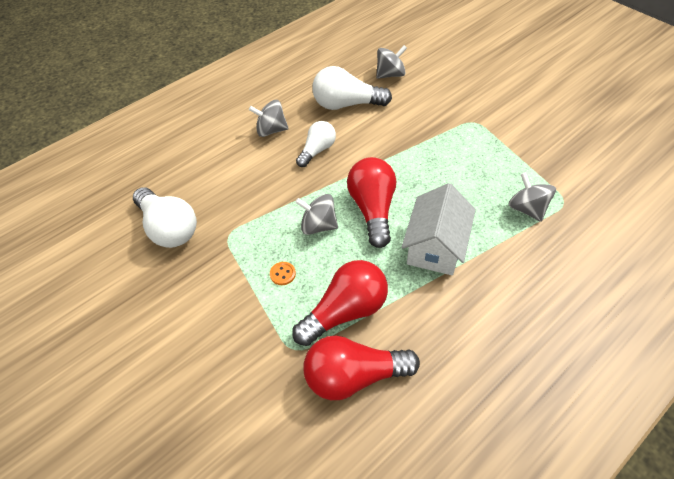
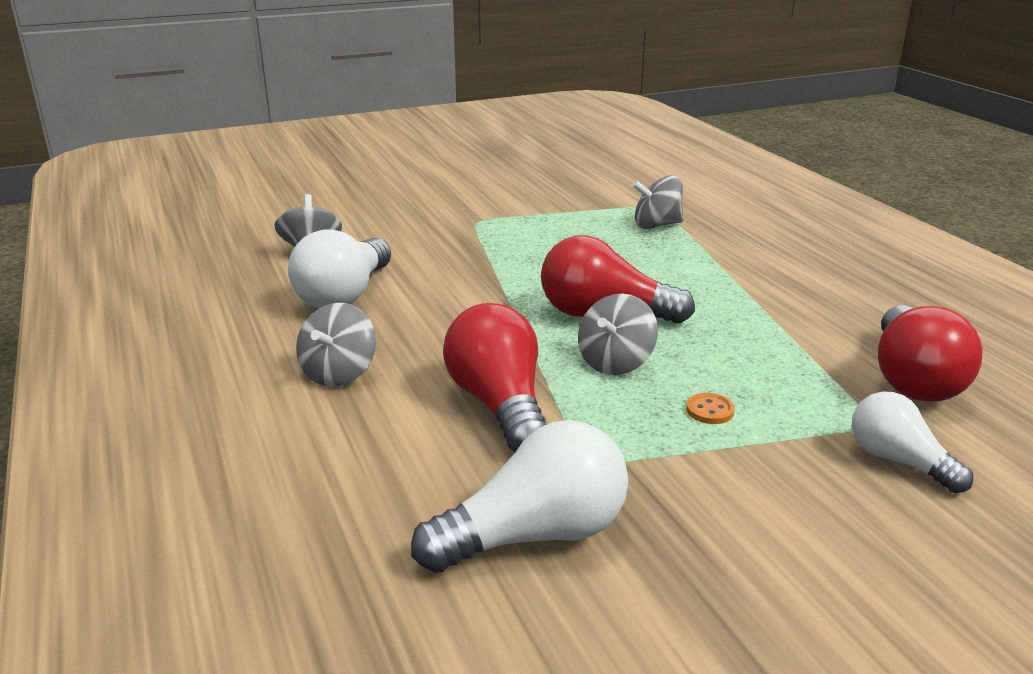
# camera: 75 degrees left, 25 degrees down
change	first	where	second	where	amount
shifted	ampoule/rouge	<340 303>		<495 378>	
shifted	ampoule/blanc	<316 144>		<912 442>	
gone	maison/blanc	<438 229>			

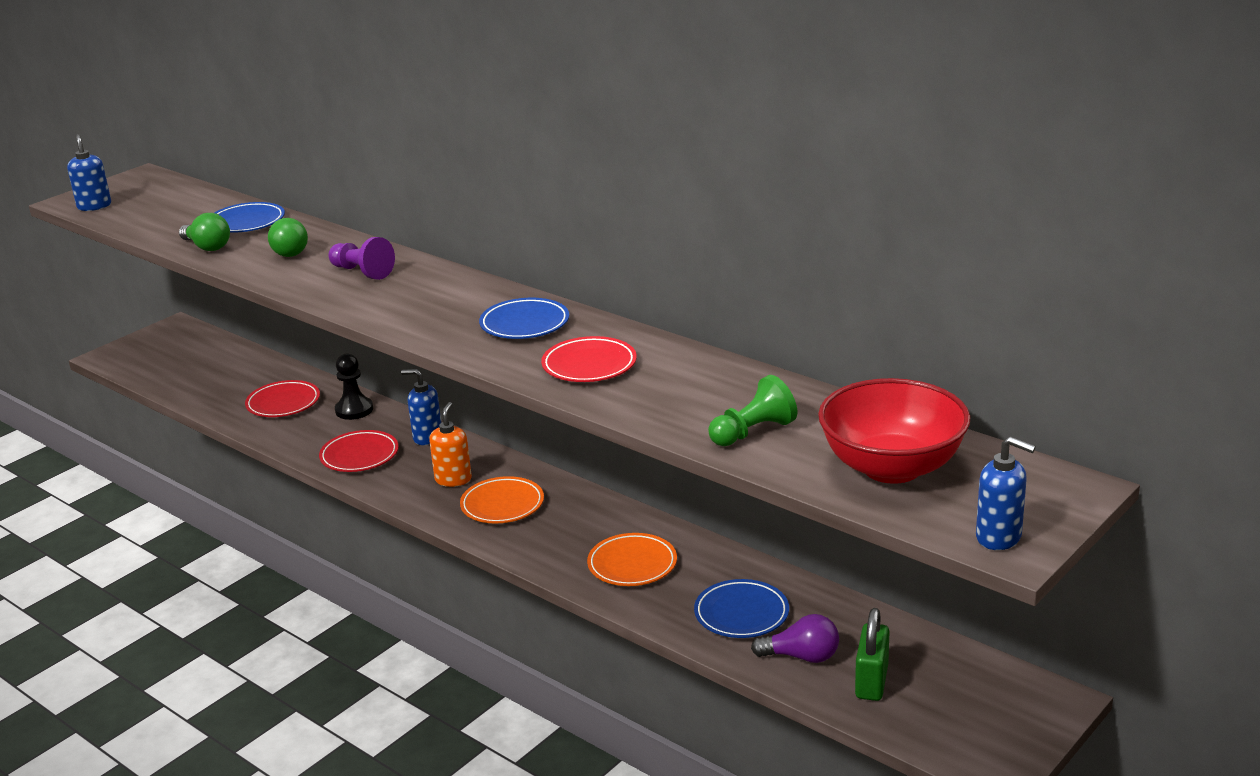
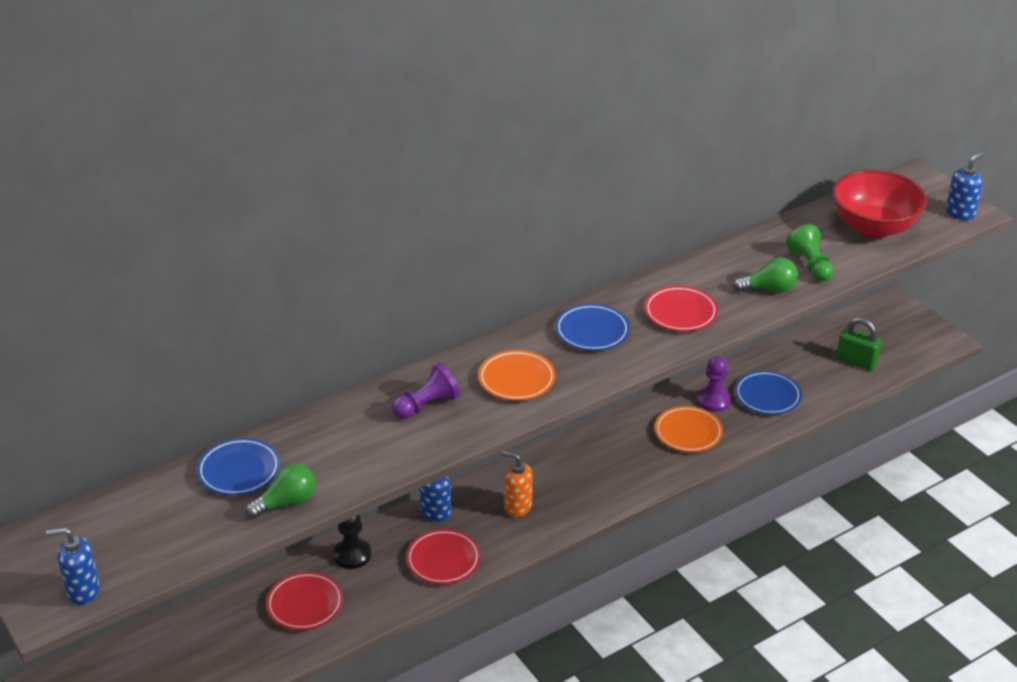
# camera: 75 degrees left, 10 degrees up
change	first	where	second	where	amount
shifted	ampoule/vert	<288 237>		<765 274>	
shifted	assiette/orange	<502 499>		<517 375>	
gone	ampoule/violet	<795 638>			
new			pion/violet	<714 384>	

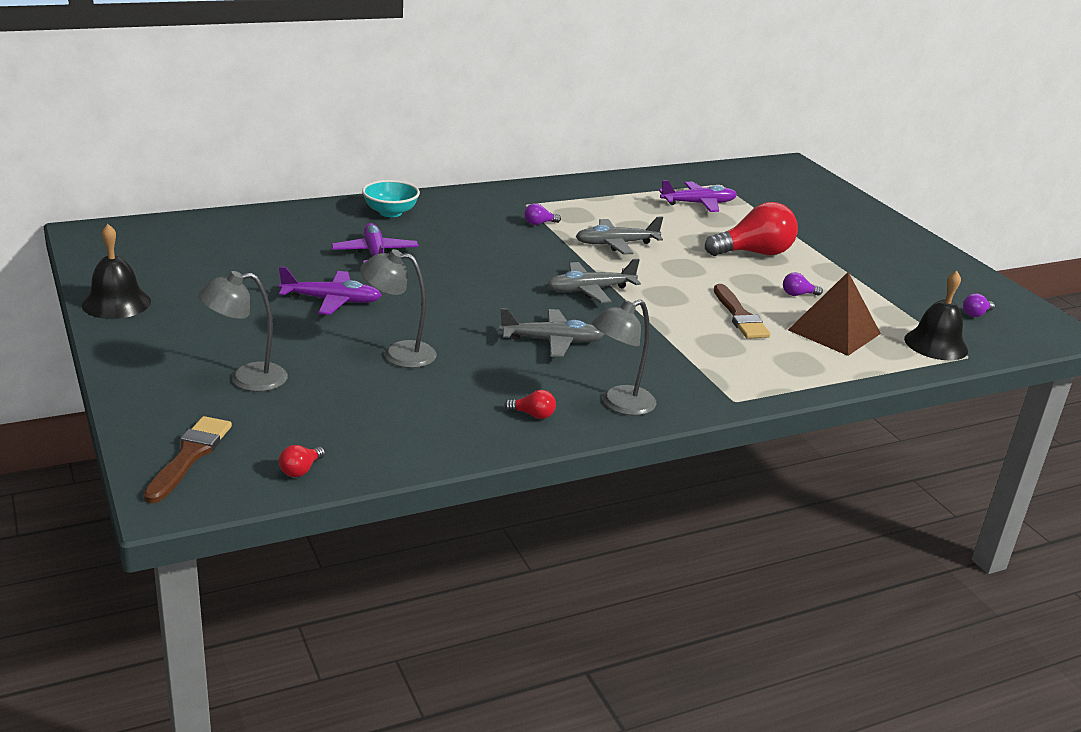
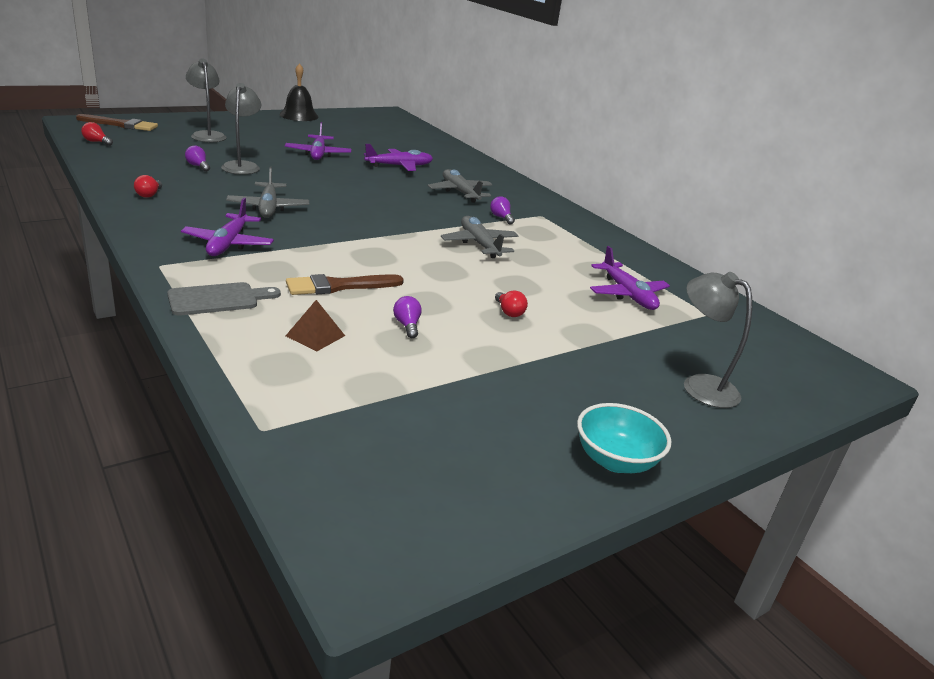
# camera: 80 degrees right, 0 degrees up
change	first	where	second	where	amount
shifted	bol/turquoise	<391 198>		<624 438>	
shifted	avion/gris	<594 281>		<460 186>	
shifted	lampe/gris	<624 358>		<718 340>	
scaled	ampoule/rouge	<751 229>		<511 304>	x0.42
scaled	pyramide/marron	<834 314>		<315 325>	x0.51
gone	cloche/noir	<936 315>			
shifted	ampoule/violet	<979 305>		<197 159>	
new			planche à découper/gris	<224 299>	
new			avion/violet	<227 227>	

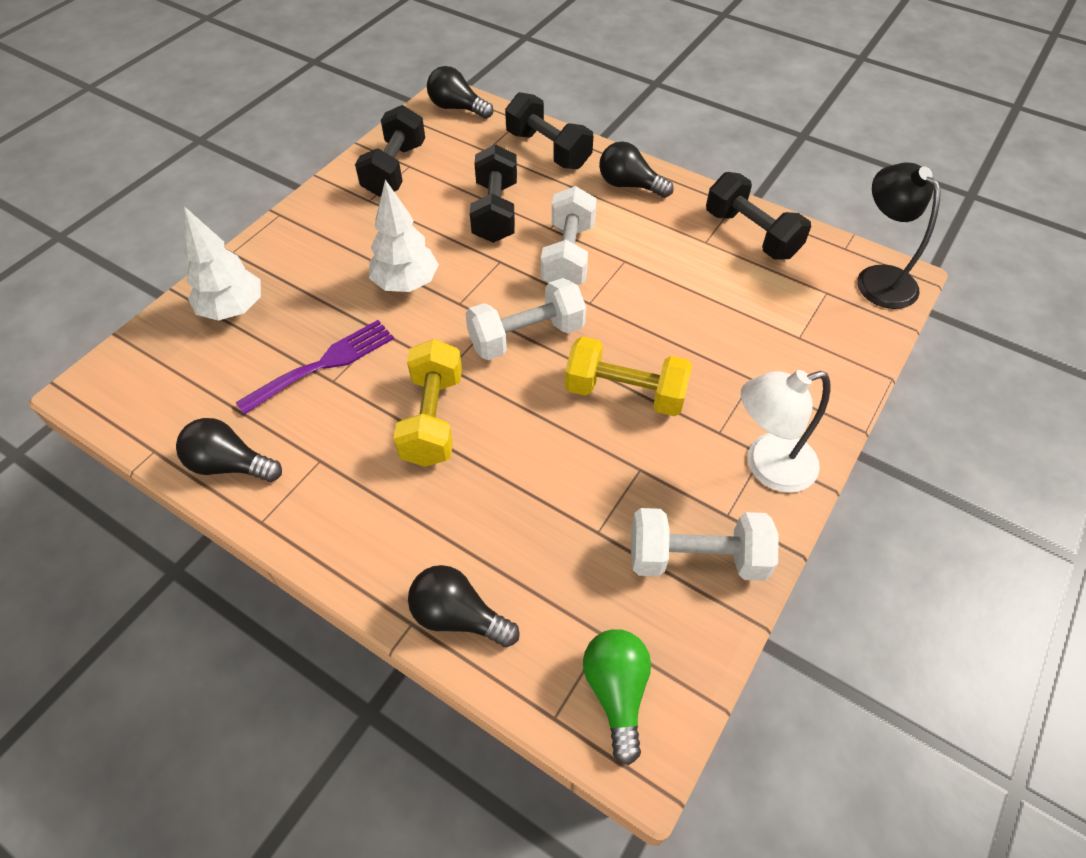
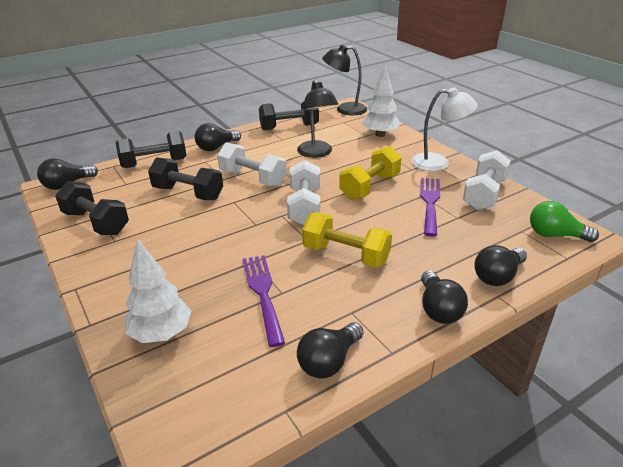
# camera: 65 degrees left, 20 degrees down
change	first	where	second	where	amount
shifted	arbre/blanc	<404 236>		<381 101>	
rotated	lampe/blanc	<786 431>		<444 129>	90 degrees counterclockwise
new			lampe/noir	<317 119>	
new			fourchette/violet	<430 207>	
new			ampoule/noir	<444 297>	

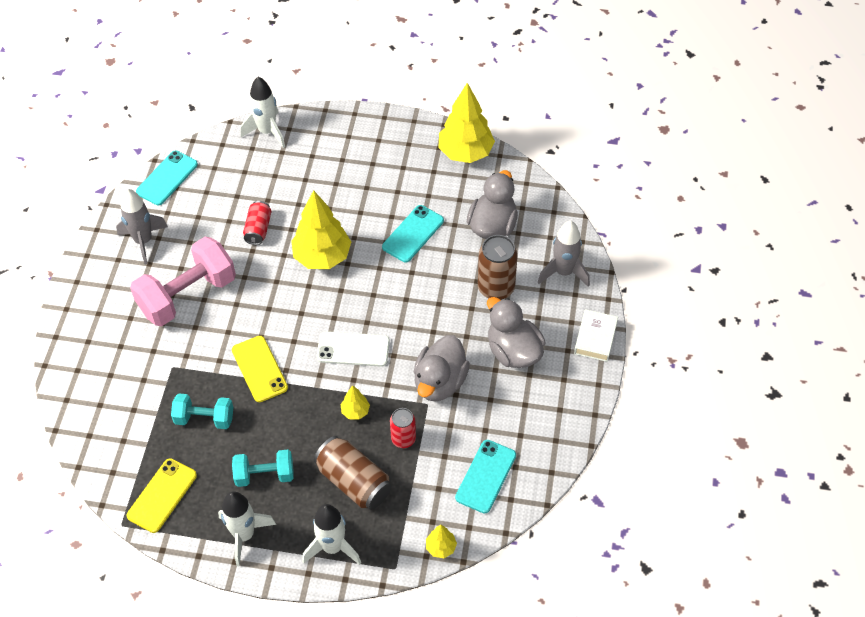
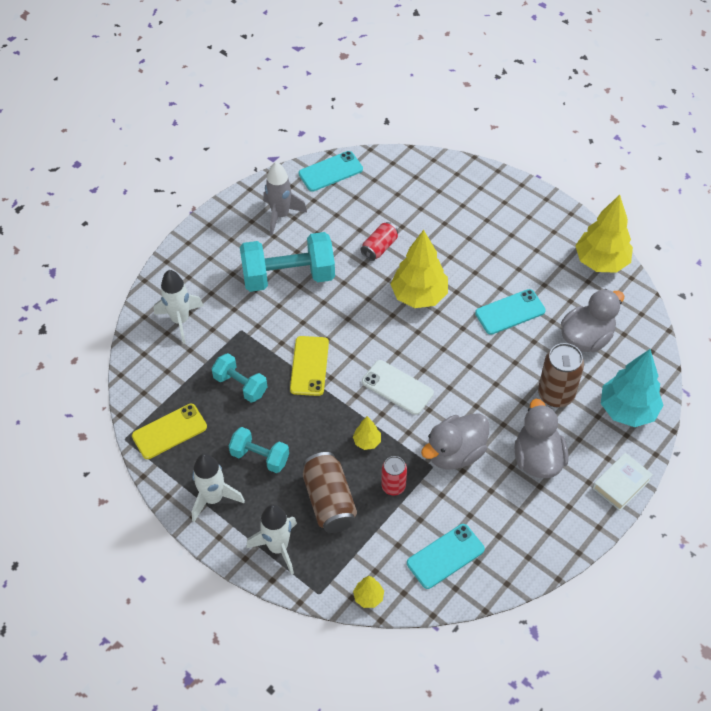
# camera: 30 degrees right, 0 degrees up
change	first	where	second	where	amount
repainted	haltère/rose	<183 281>	haltère/turquoise	<287 262>	
shifted	fusée/blanc	<263 112>		<179 307>	
swapped	fusée/gris	<564 254>	arbre/turquoise	<632 388>	

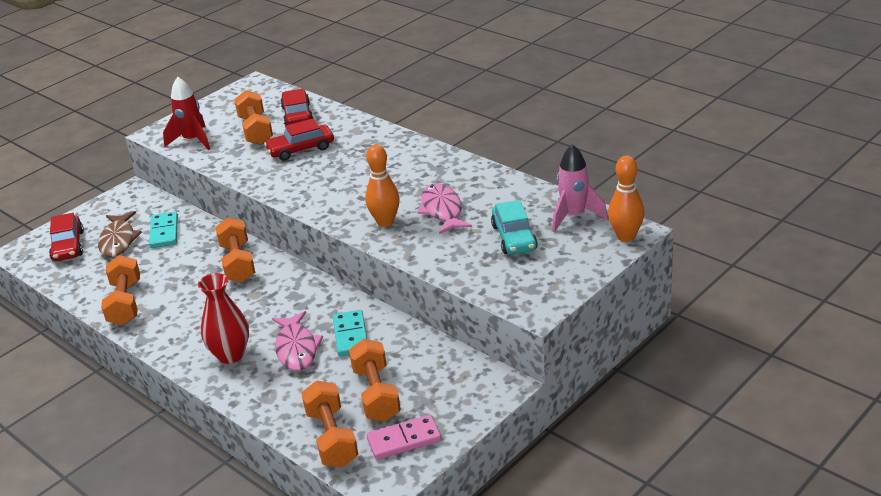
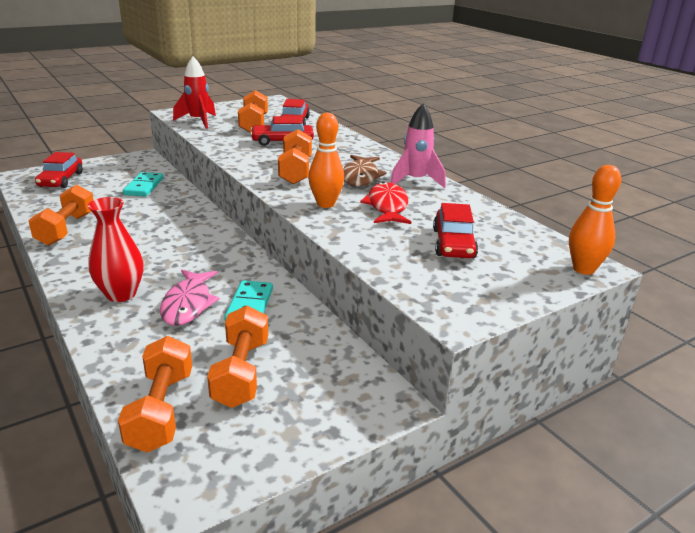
# camera: 10 degrees right, 5 degrees down
change	first	where	second	where	amount
shifted	poisson/marron	<120 234>		<364 170>	
shifted	haltère/orange	<235 249>		<295 157>	
gone	domino/rose	<404 437>			
repainted	poisson/rose	<444 208>	poisson/rouge	<385 203>	
repainted	voiture/turquoise	<514 227>	voiture/rouge	<455 230>	
shifted	fusée/rose	<580 188>		<418 146>	

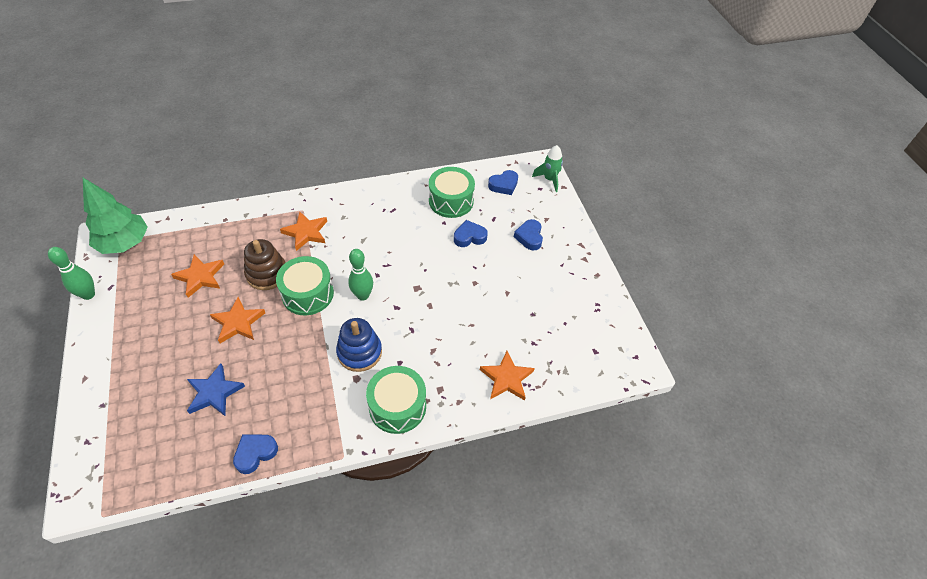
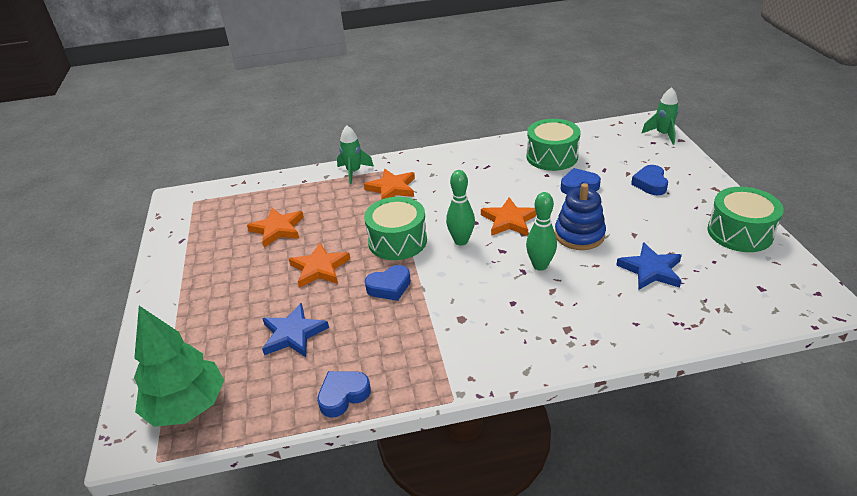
# camera: 10 degrees right, 15 degrees down
change	first	where	second	where	amount
shifted	quille/vert	<71 273>		<541 231>	
shifted	arbre/vert	<115 216>		<179 366>	
gone	jouet à empiler/marron	<265 264>			
shifted	jouet à empiler/bleu	<359 345>		<580 216>	
shifted	tambour/vert	<396 400>		<745 219>	
shifted	étoile/orange	<507 375>		<508 216>	
shifted	cœur/bleu	<503 182>		<388 283>	
new			fusée/vert	<355 154>	
new			étoile/bleu	<649 266>	

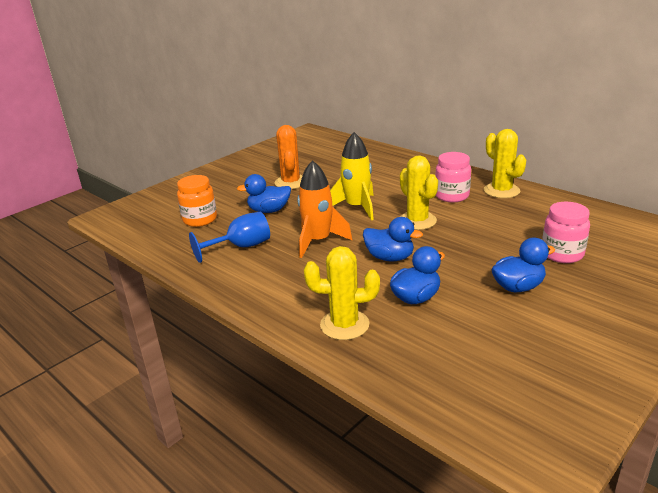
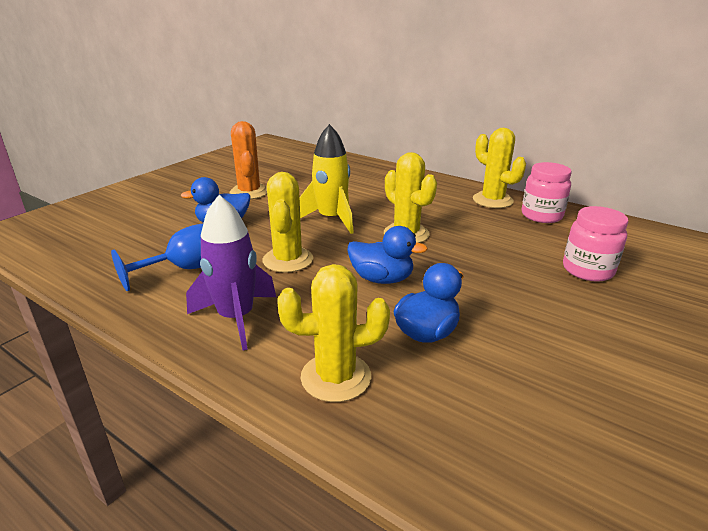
# camera: 10 degrees left, 0 degrees up
change	first	where	second	where	amount
gone	bocal/orange	<197 201>			
swapped	fusée/orange	<325 209>	cactus/jaune	<287 222>	
shifted	bocal/rose	<453 177>		<547 192>	
gone	canard/bleu	<523 265>			
new			fusée/violet	<231 273>	

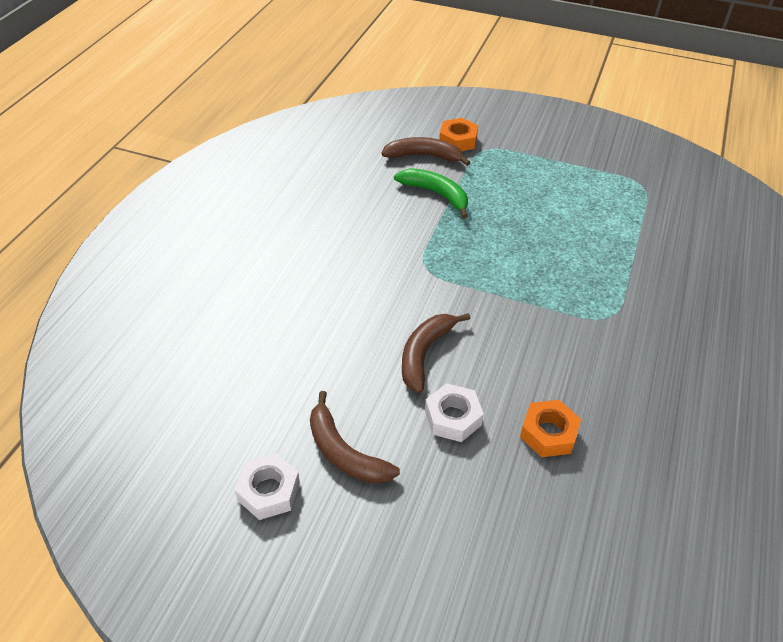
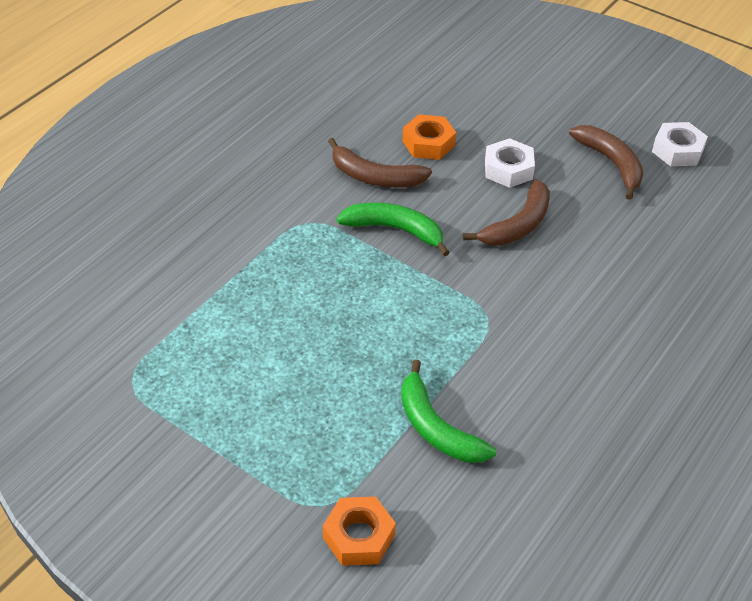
# camera: 165 degrees left, 0 degrees up
change	first	where	second	where	amount
shifted	banane/marron	<425 151>		<380 163>	
new			banane/vert	<393 229>	

